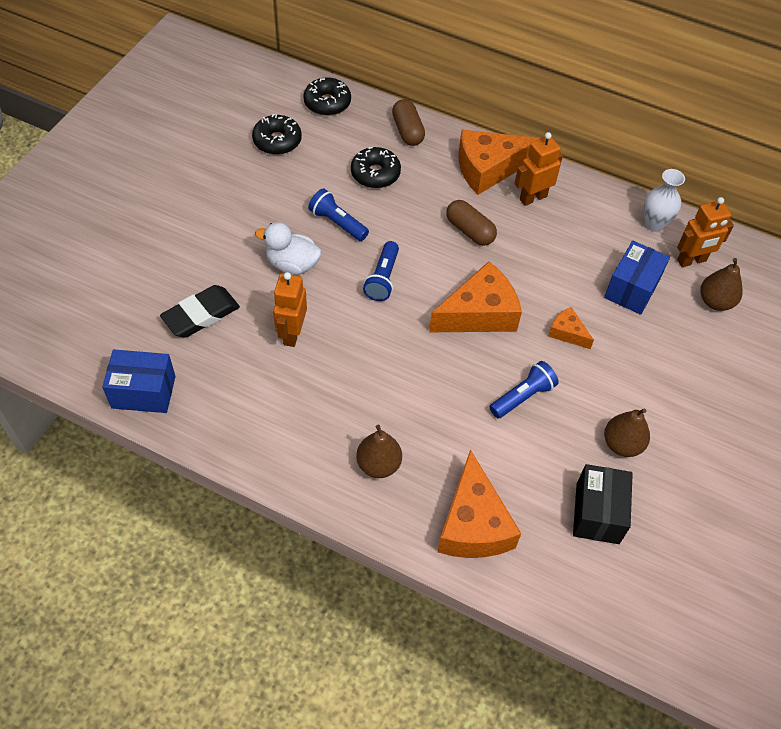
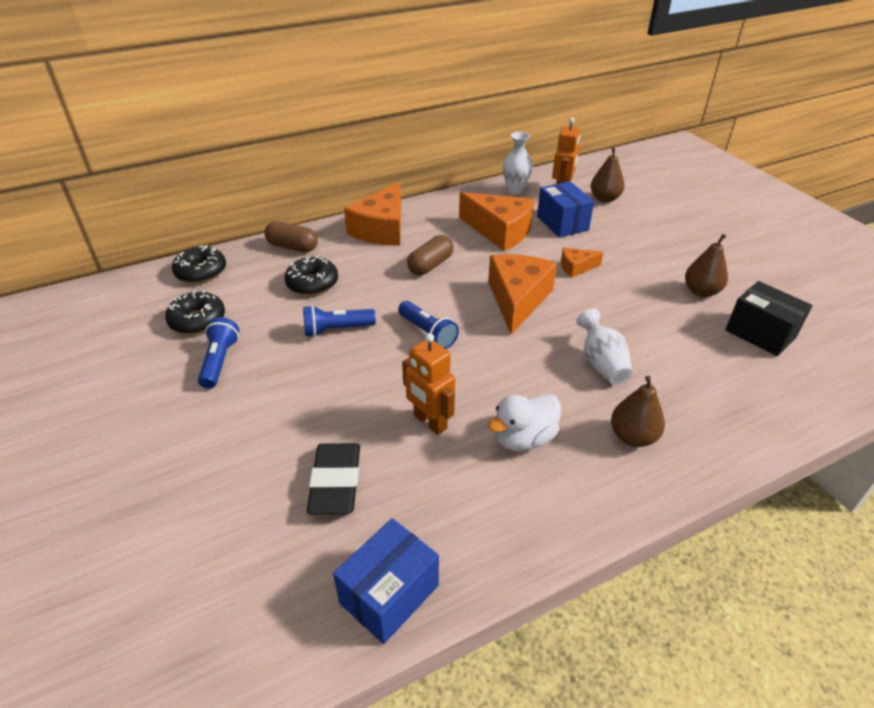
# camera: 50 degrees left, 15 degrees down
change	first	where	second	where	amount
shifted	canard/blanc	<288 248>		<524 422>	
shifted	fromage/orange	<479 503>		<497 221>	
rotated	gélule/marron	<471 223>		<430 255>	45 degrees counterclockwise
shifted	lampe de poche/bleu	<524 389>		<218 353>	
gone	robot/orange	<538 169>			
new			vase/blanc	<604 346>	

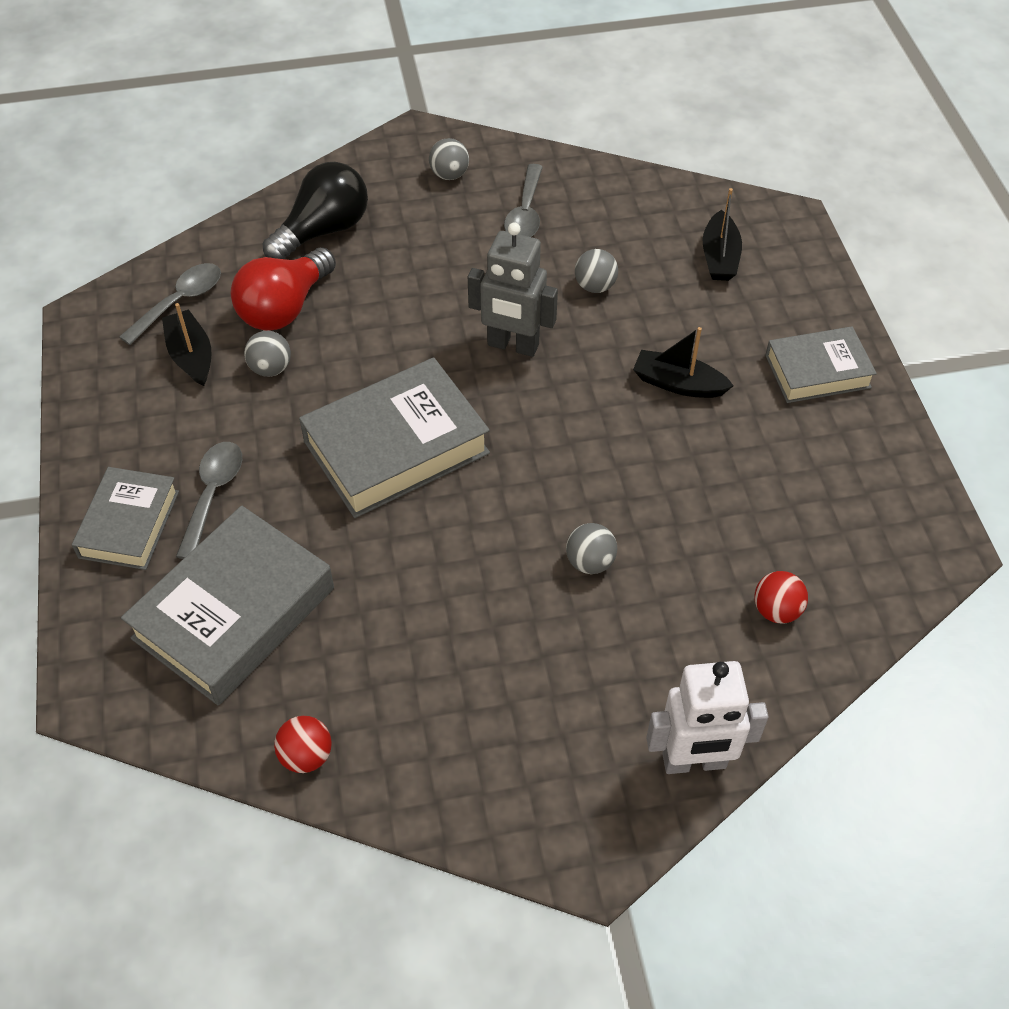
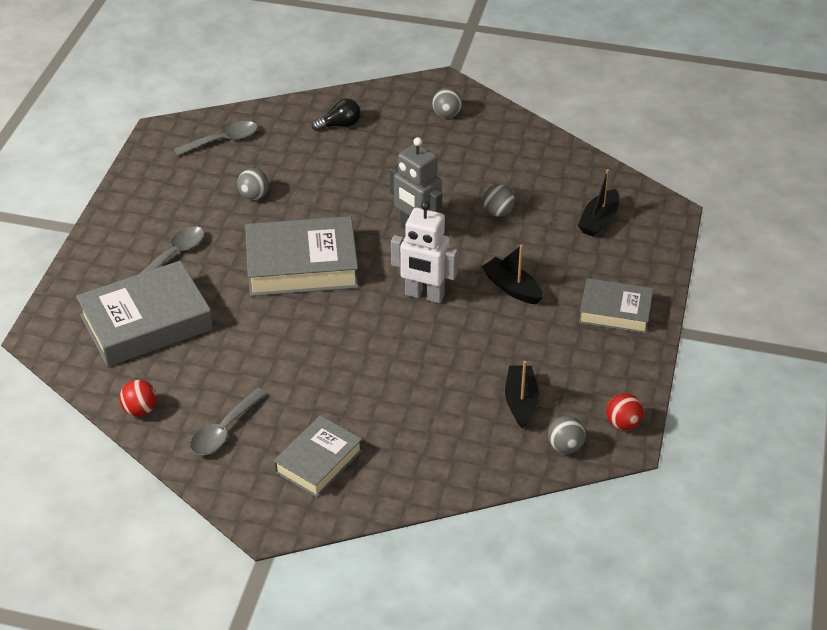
# camera: 25 degrees right, 10 degrees down
change	first	where	second	where	amount
shifted	livre/gris	<125 518>		<318 456>	
shifted	bateau/noir	<186 344>		<522 395>	
gone	ampoule/rouge	<283 289>			
scaled	ampoule/noir	<315 210>		<336 115>	x0.57
shifted	cuillère/gris	<523 200>		<228 421>	
shifted	balle/gris	<591 548>		<567 435>	
shifted	robot/blanc	<707 717>		<424 252>	
shifted	balle/rouge	<781 597>		<625 411>	

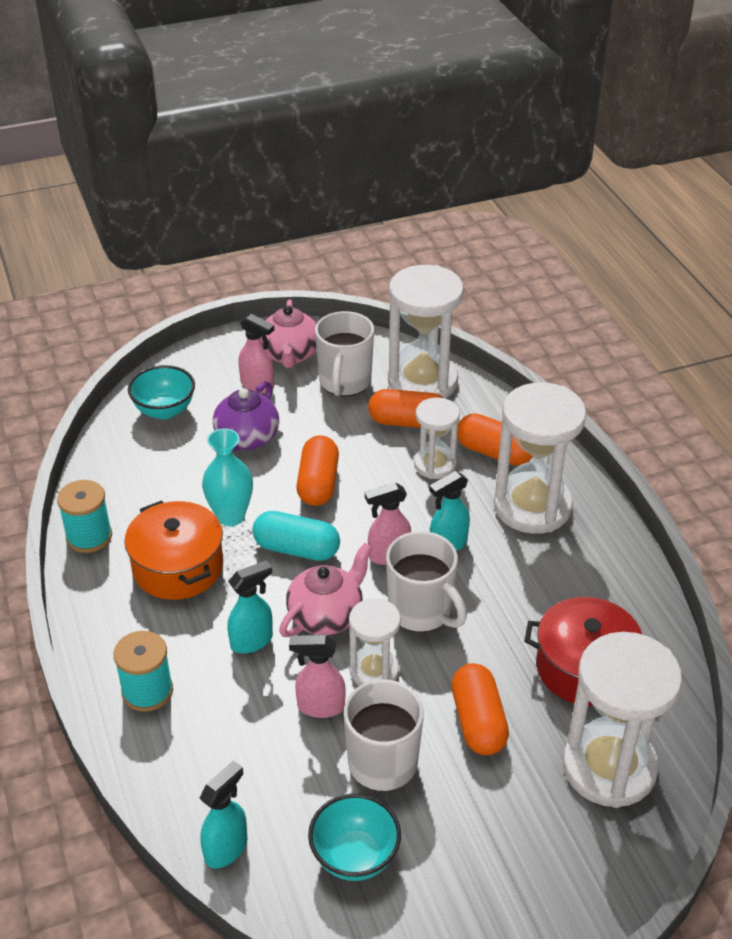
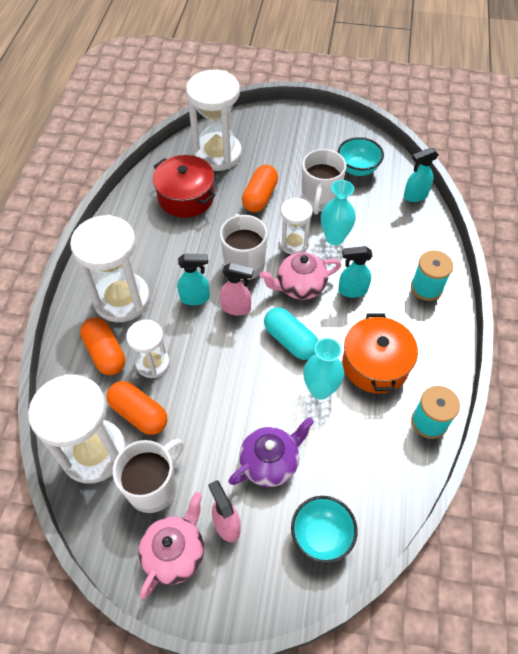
# camera: 150 degrees left, 15 degrees up
change	first	where	second	where	amount
swapped	vaporisateur/rose	<317 676>	vase/turquoise	<338 212>	
gone	gélule/orange	<317 470>			

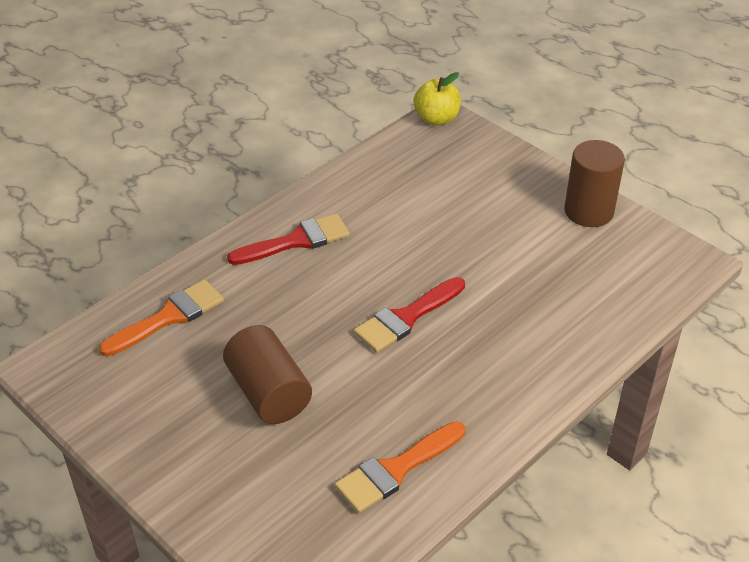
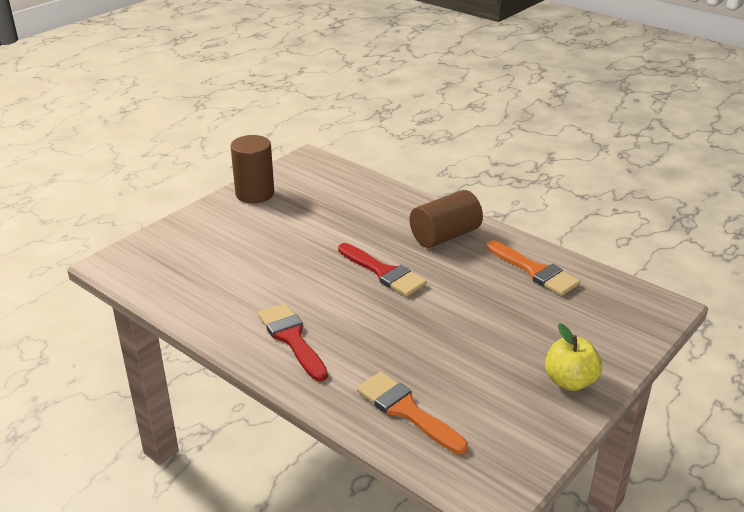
# camera: 95 degrees left, 10 degrees down
change	first	where	second	where	amount
shifted	cylindre/marron	<267 374>		<446 219>	
shifted	pomme/jaune	<437 99>		<573 357>	

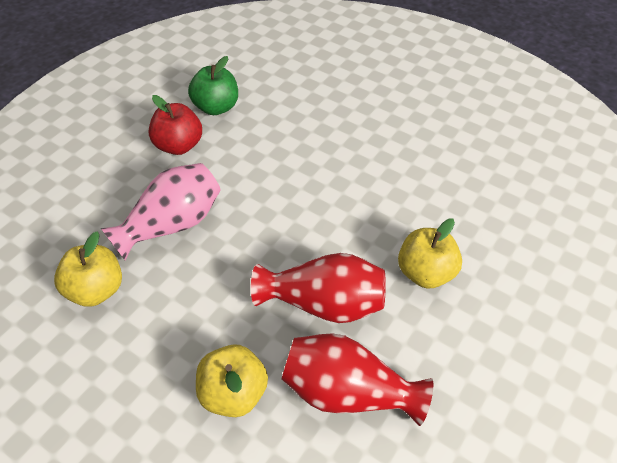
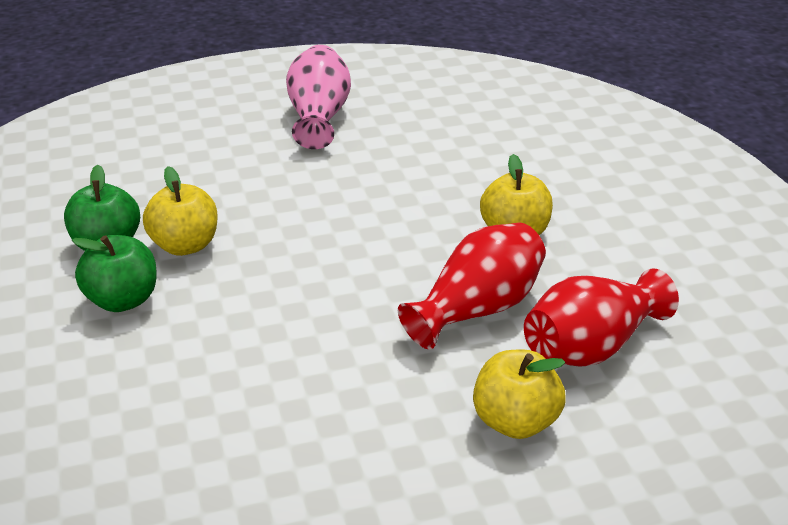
# camera: 50 degrees left, 15 degrees down
change	first	where	second	where	amount
shifted	pomme/jaune	<88 269>		<180 211>	
shifted	vase/rose	<161 211>		<318 97>	
repainted	pomme/rouge	<175 125>	pomme/vert	<114 273>	

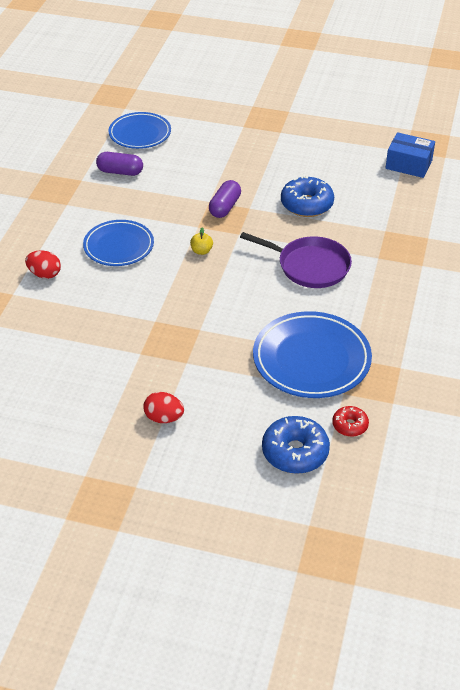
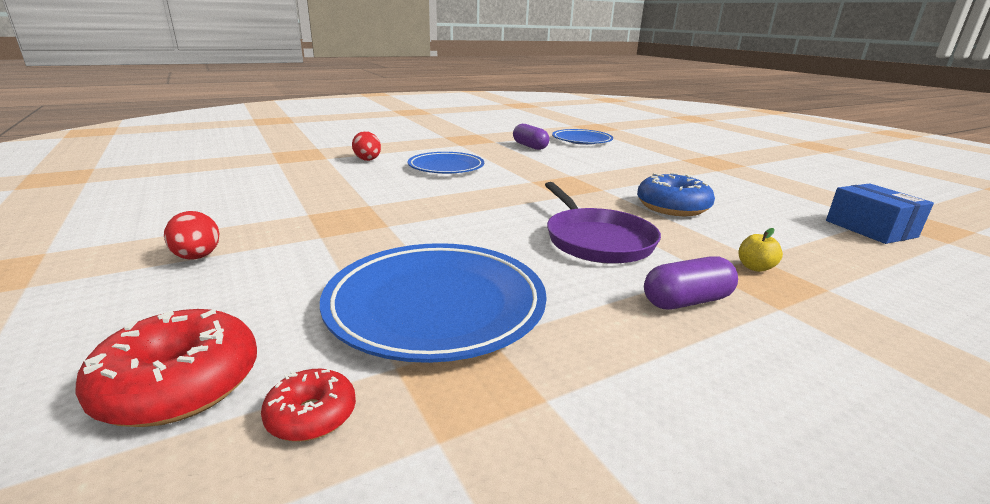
# camera: 45 degrees right, 20 degrees down
change	first	where	second	where	amount
shifted	pomme/jaune	<201 241>		<761 250>	
shifted	gélule/violet	<225 199>		<691 283>	
repainted	beignet/bleu	<296 445>	beignet/rouge	<166 368>	

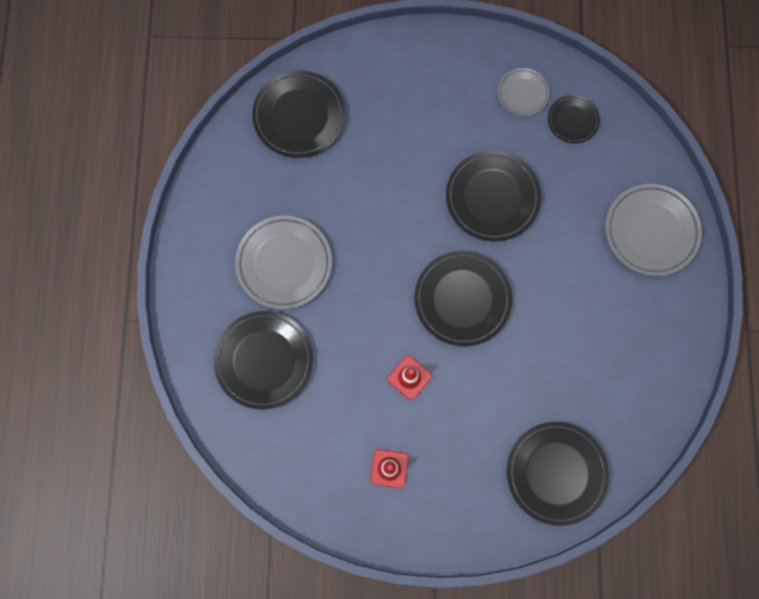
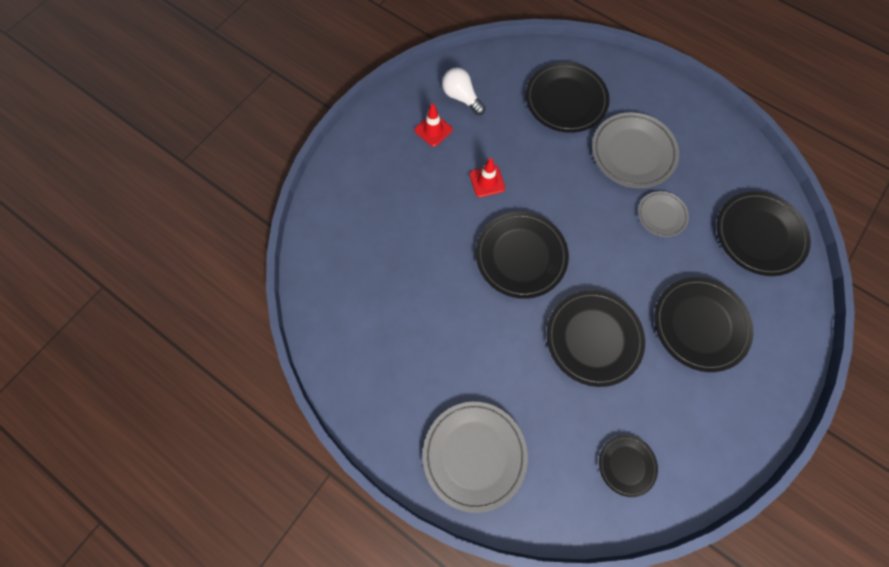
# camera: 125 degrees right, 5 degrees down
change	first	where	second	where	amount
shifted	assiette/gris	<524 92>		<663 214>	
shifted	assiette/noir	<558 474>		<703 324>	
new			ampoule/blanc	<463 91>	

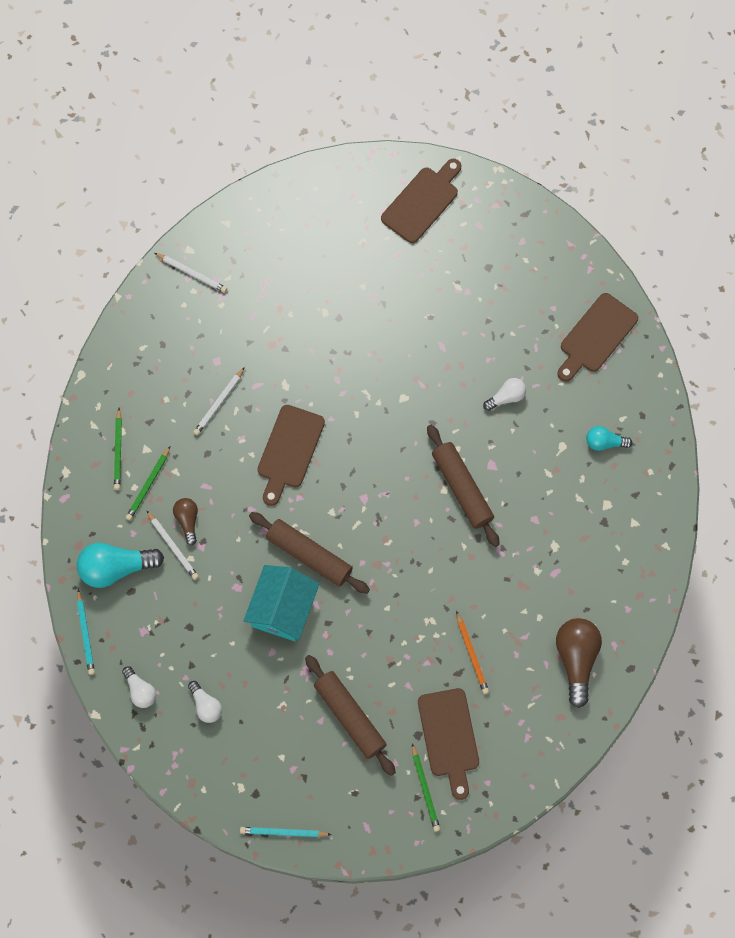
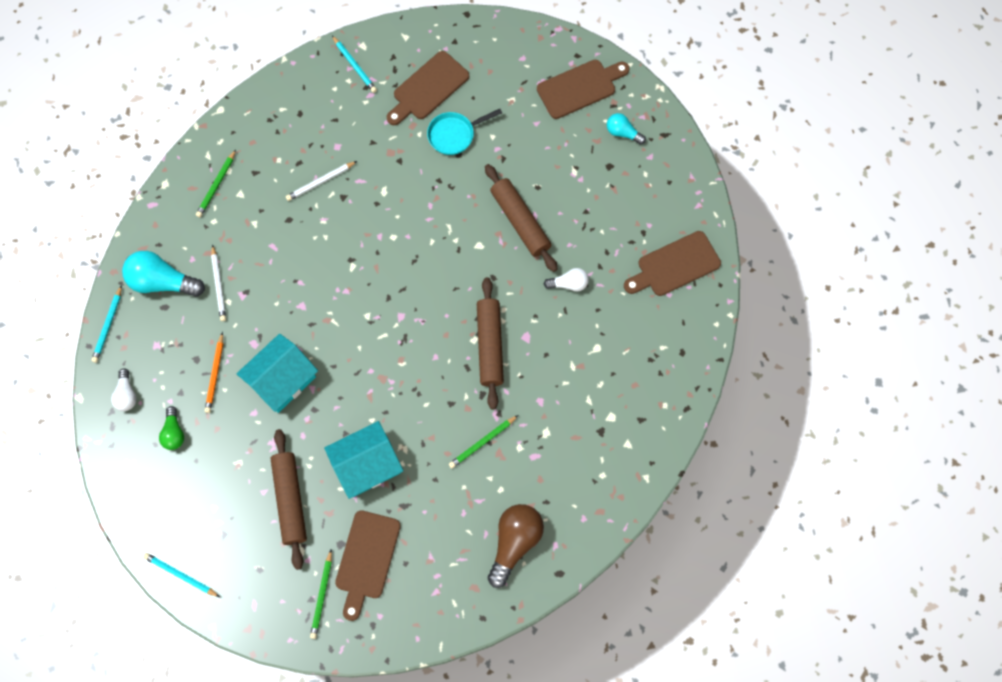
# camera: 25 degrees right, 0 degrees up
change	first	where	second	where	amount
shifted	crayon/vert	<148 483>		<483 441>	
repainted	crayon/blanc	<191 273>	crayon/turquoise	<354 64>	
gone	ampoule/marron	<185 522>			
repainted	ampoule/blanc	<205 702>	ampoule/vert	<171 428>	
shifted	rouleau à pâtisserie/marron	<309 553>		<521 218>	
shifted	planche à découper/marron	<291 455>		<428 88>	
shifted	crayon/orange	<472 652>		<214 372>	
shifted	ampoule/turquoise	<609 438>		<626 129>	
new			maison/turquoise	<363 460>	
new			poêle/turquoise	<464 132>	

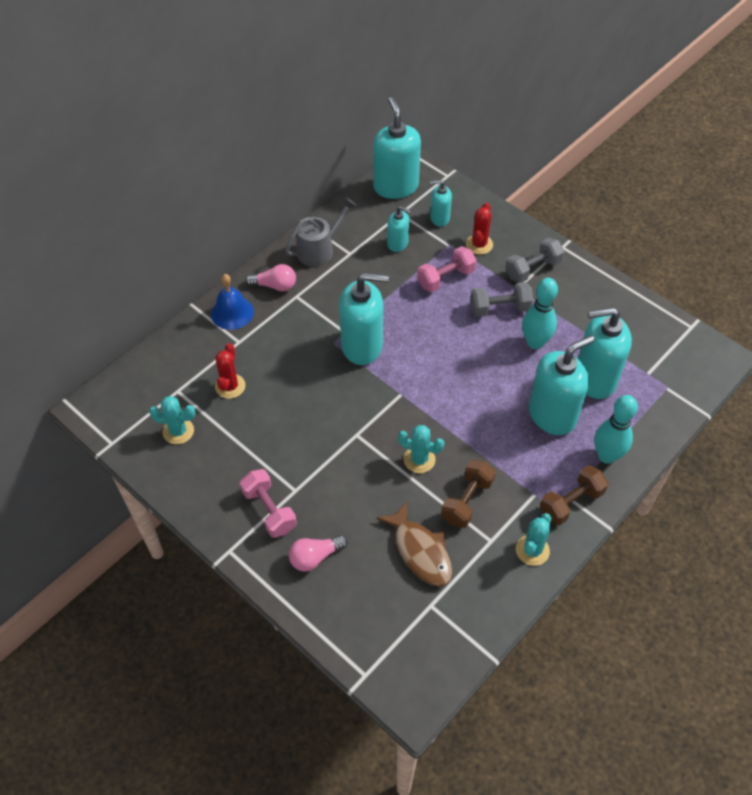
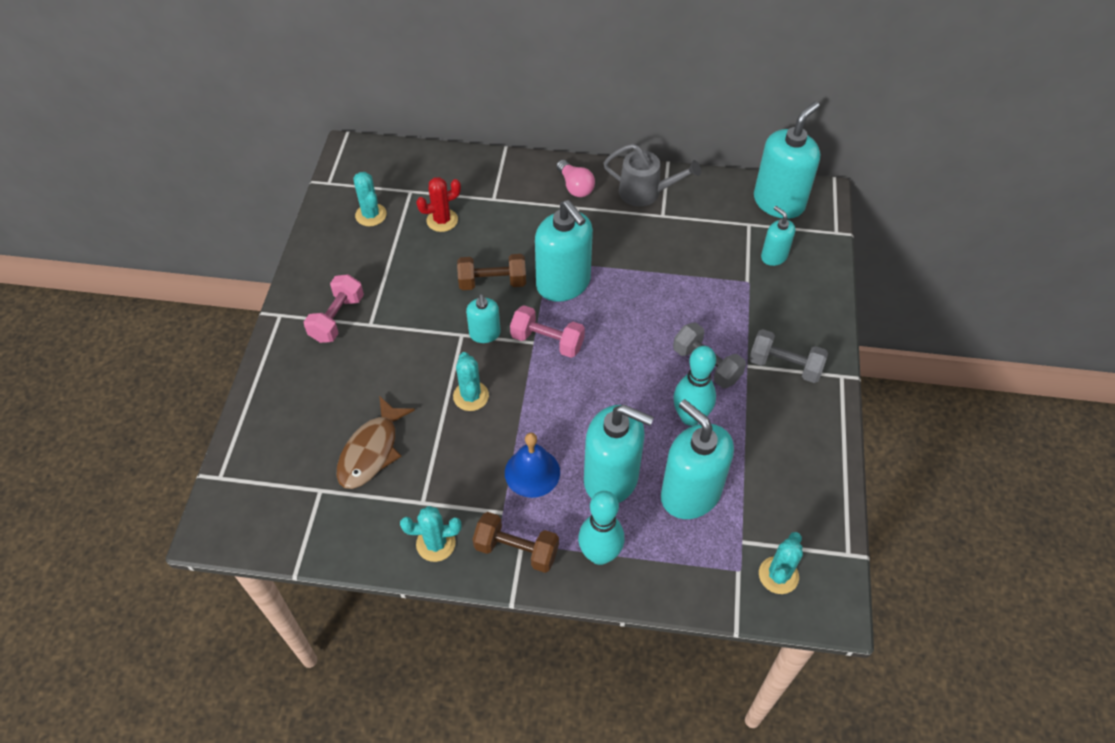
# camera: 55 degrees right, 0 degrees up
change	first	where	second	where	amount
shifted	cloche/bleu	<232 302>		<532 465>	
gone	ampoule/rose	<318 553>			
shifted	distributeur de savon/turquoise	<399 229>		<483 318>	
shifted	haltère/rose	<447 269>		<547 331>	
shifted	haltère/marron	<468 493>		<491 272>	
gone	cactus/rouge	<479 229>			
new			cactus/turquoise	<781 563>	

